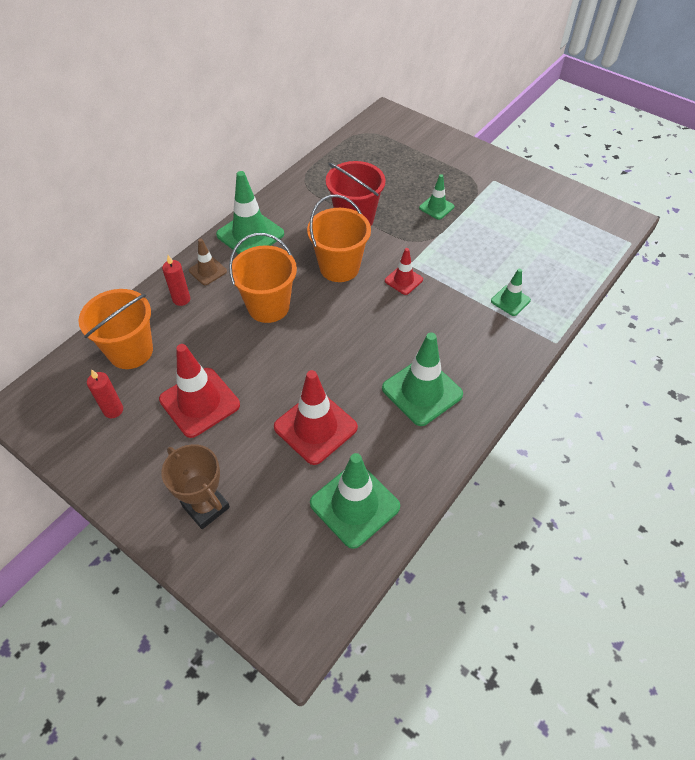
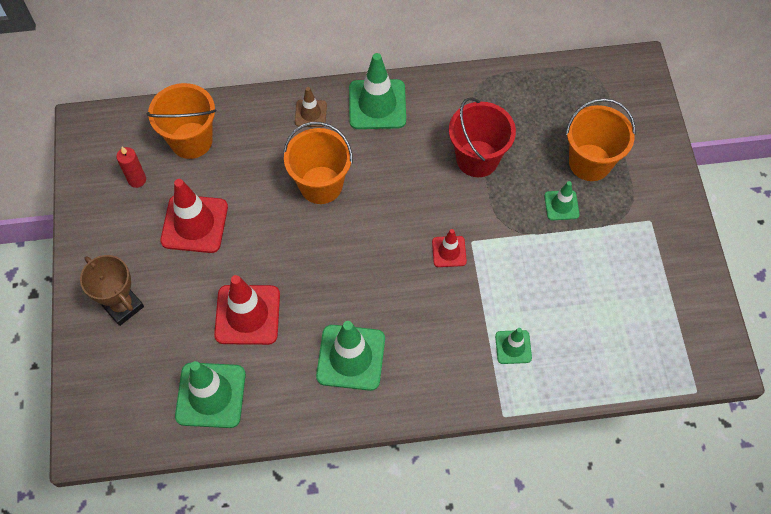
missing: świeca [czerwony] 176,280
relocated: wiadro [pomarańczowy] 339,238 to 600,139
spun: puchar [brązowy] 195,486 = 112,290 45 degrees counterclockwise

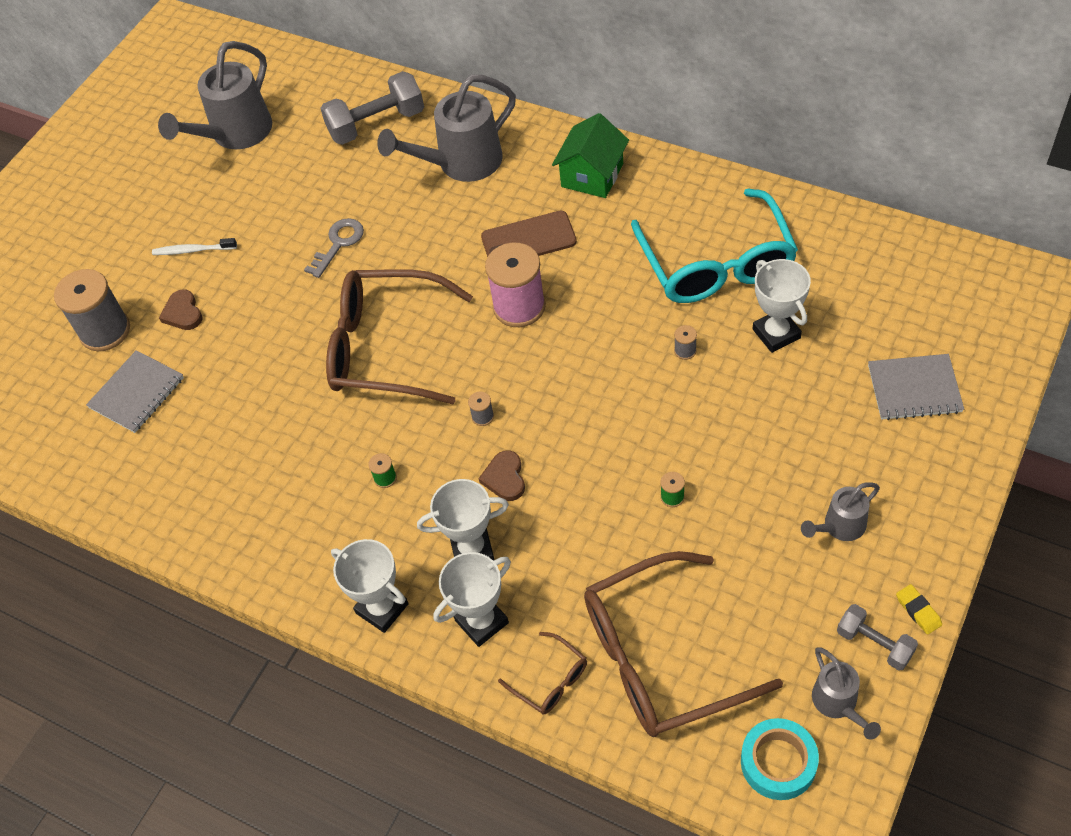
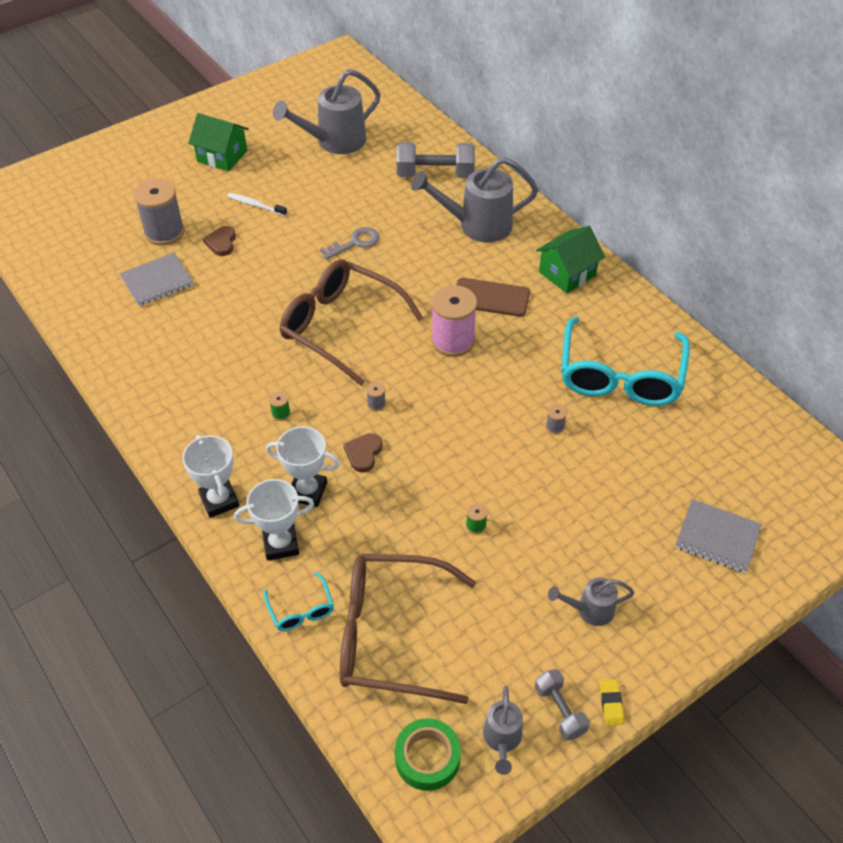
missing: puchar [biały] 782,306
appeared: domek [zielony] 218,142
colour: okulary [brązowy] 542,673 to okulary [turkusowy] 299,601; taśma klejąca [turkusowy] 780,759 to taśma klejąca [zielony] 428,754

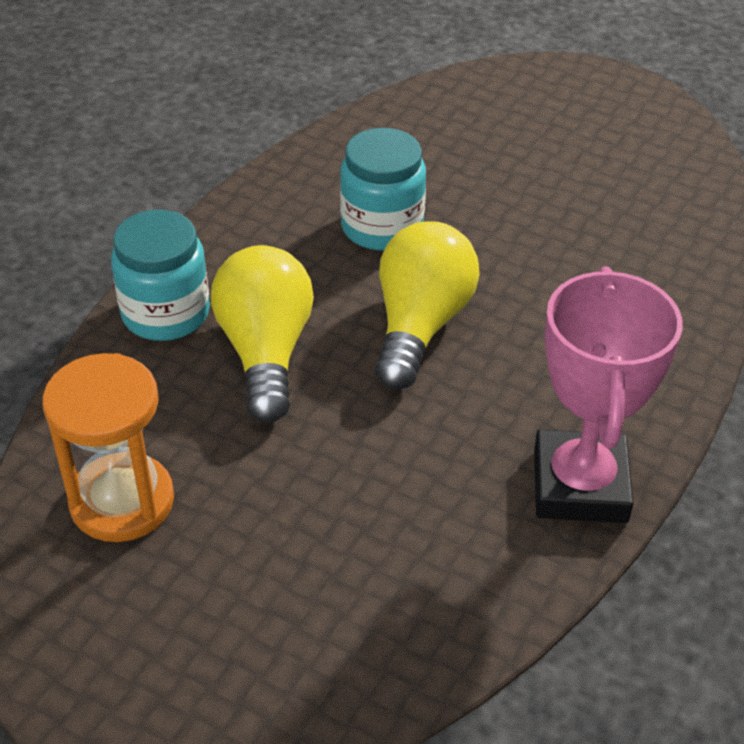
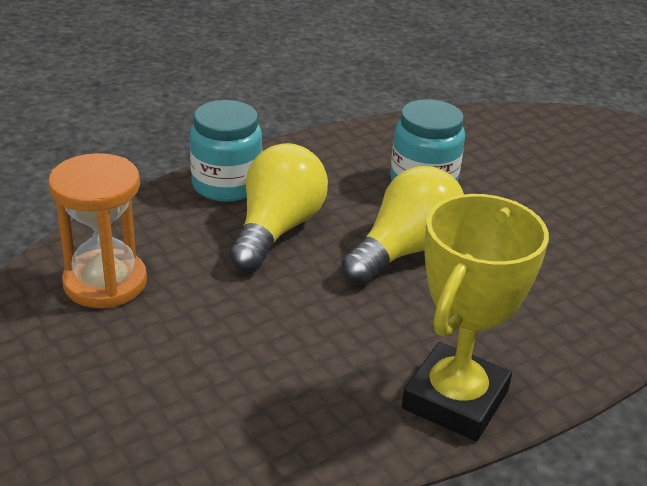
colour: puchar [różowy] 608,395 to puchar [żółty] 475,317

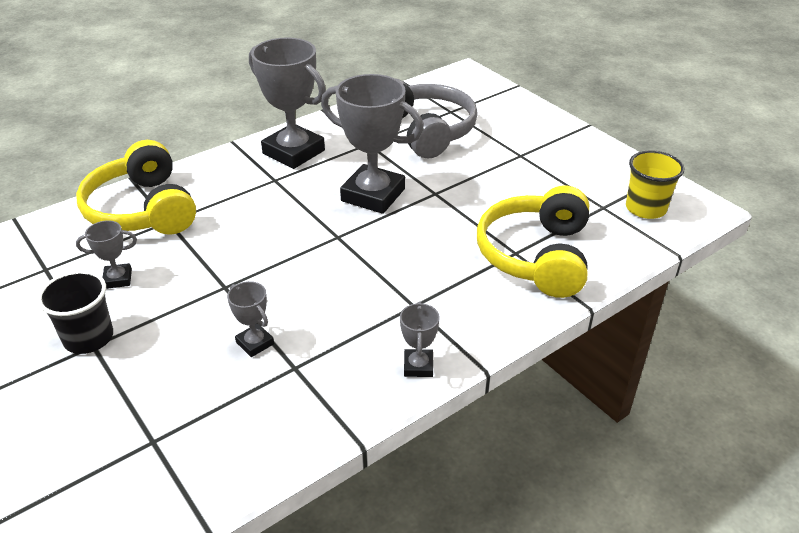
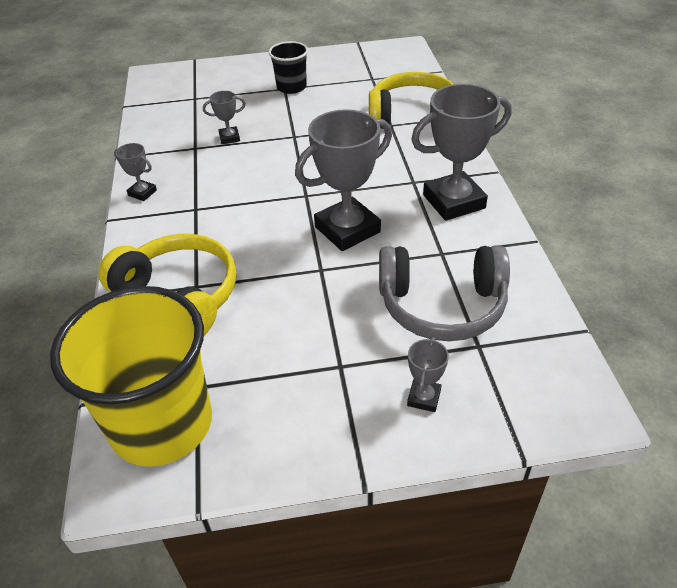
relocated: puchar [szary] 106,254 to 428,374
size: szklanka [żółty] 655,184 = 131,376 x1.99

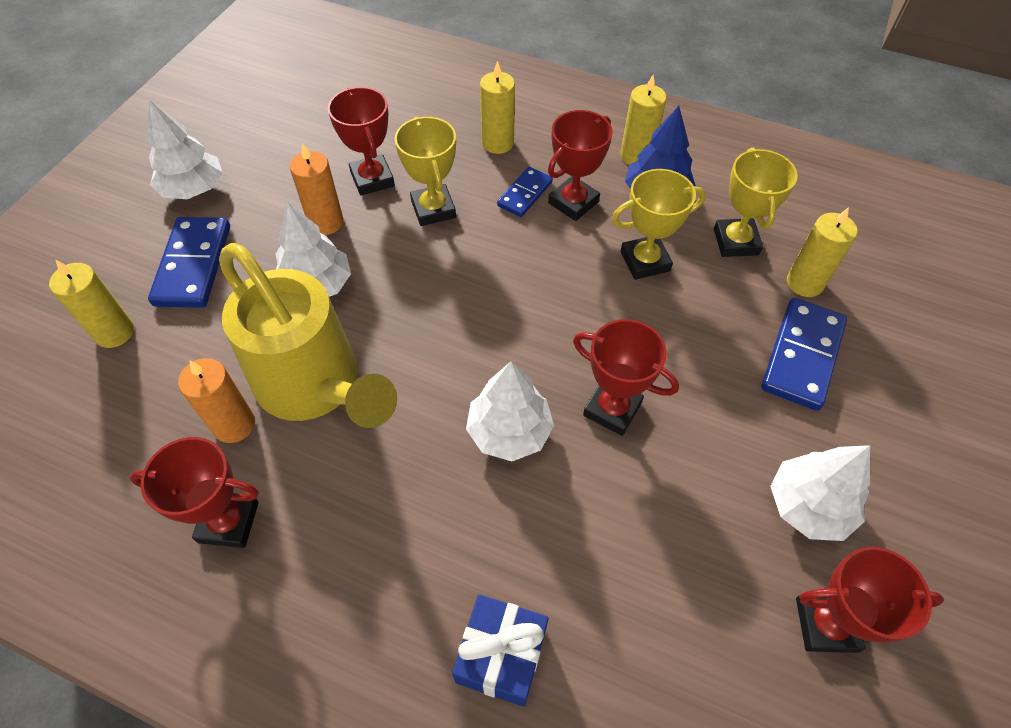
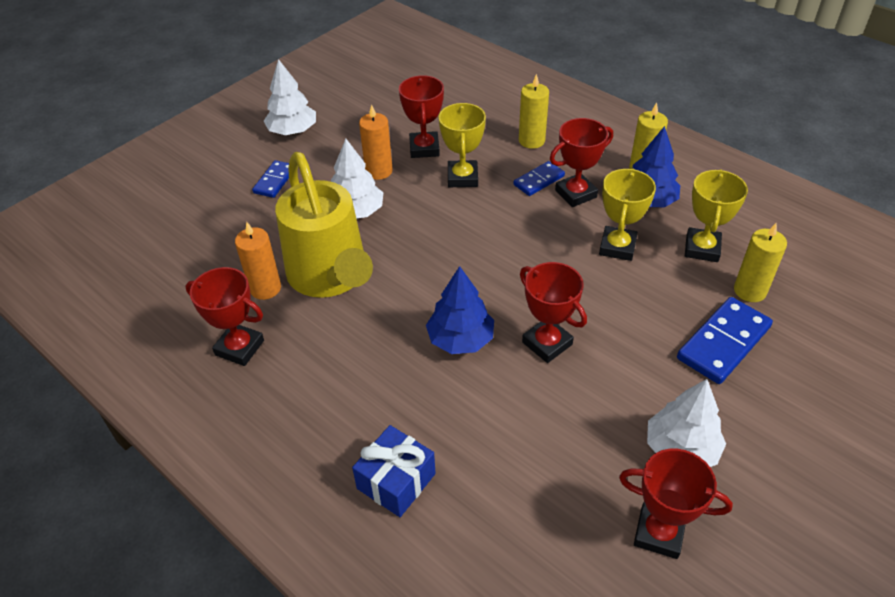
missing: świeca [żółty] 91,303
colour: drzewko [biały] 510,411 to drzewko [niebieski] 460,310
spun: puchar [żółty] 659,224 = 627,214 75 degrees counterclockwise
size: kostka domina [niebieski] 189,262 = 270,179 x0.59

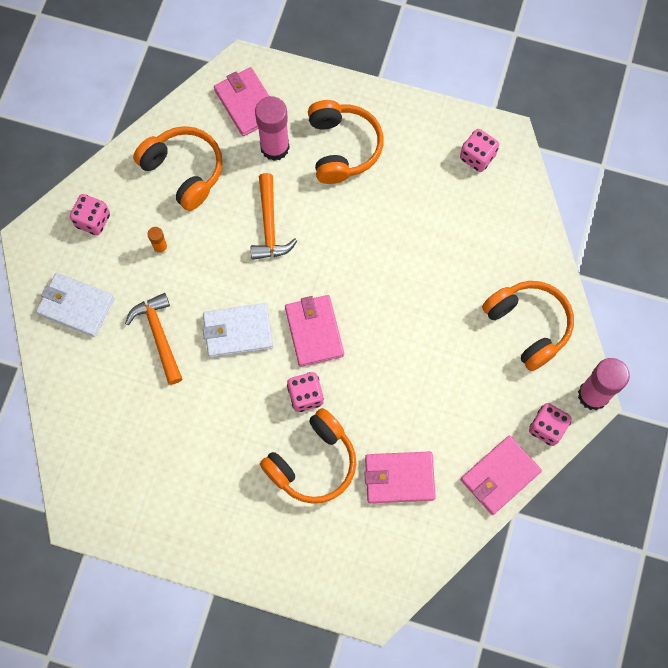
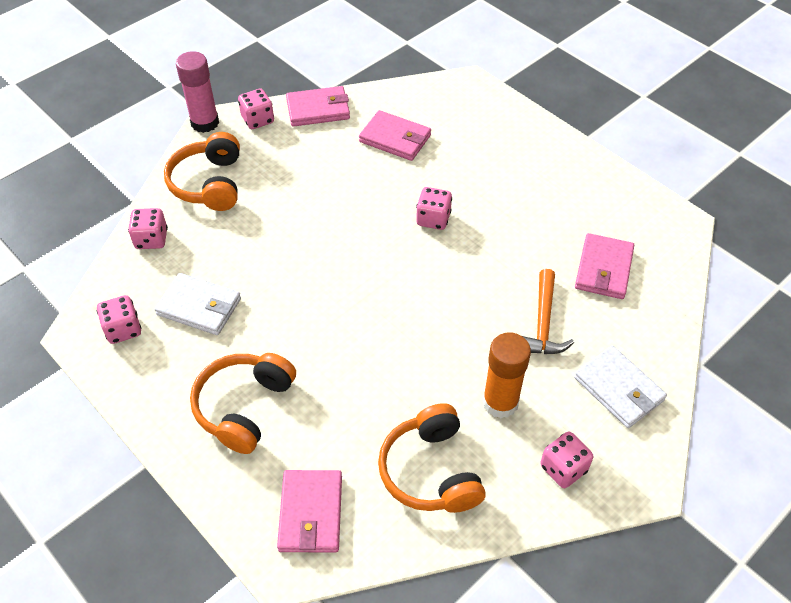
missing: młotek [pomarańczowy] 274,216; klej w sztyfcie [różowy] 272,128; słuchawki [pomarańczowy] 308,456
appeared: kostka do gry [różowy] 148,228
relocated: portfel [biały] 238,330 to 197,304; portfel [różowy] 314,331 to 604,266
size: klej w sztyfcie [pomarańczowy] 157,241 = 507,375 x2.08

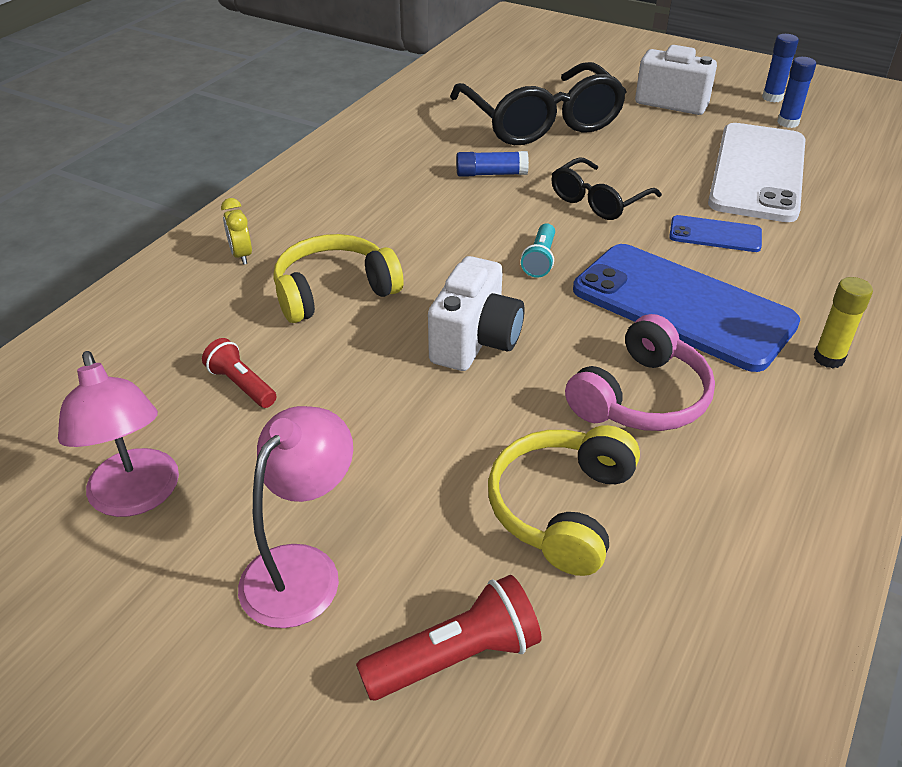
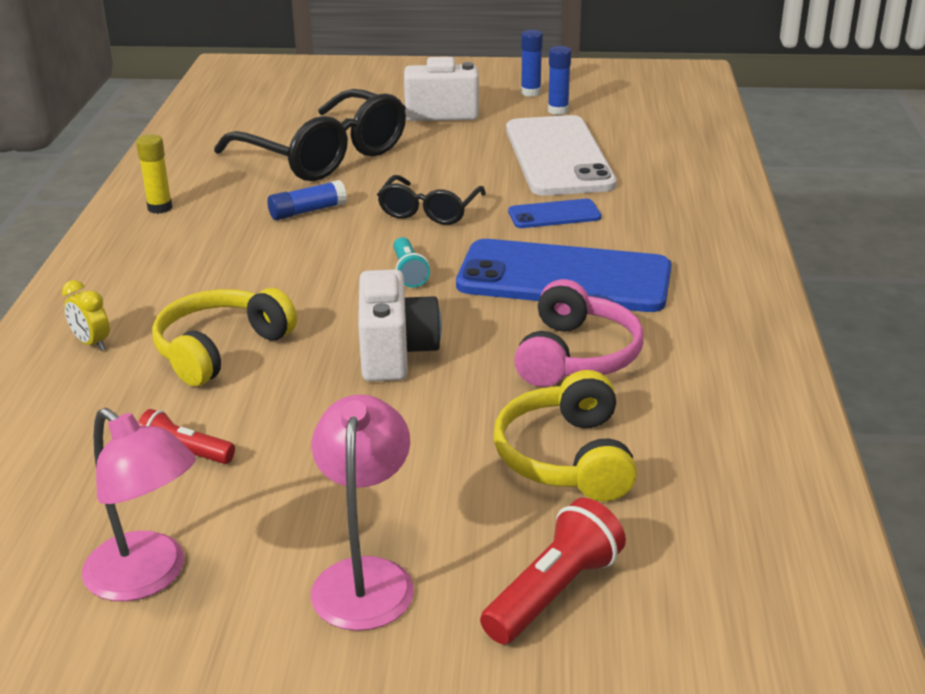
relocated: klej w sztyfcie [żółty] 843,323 to 154,174

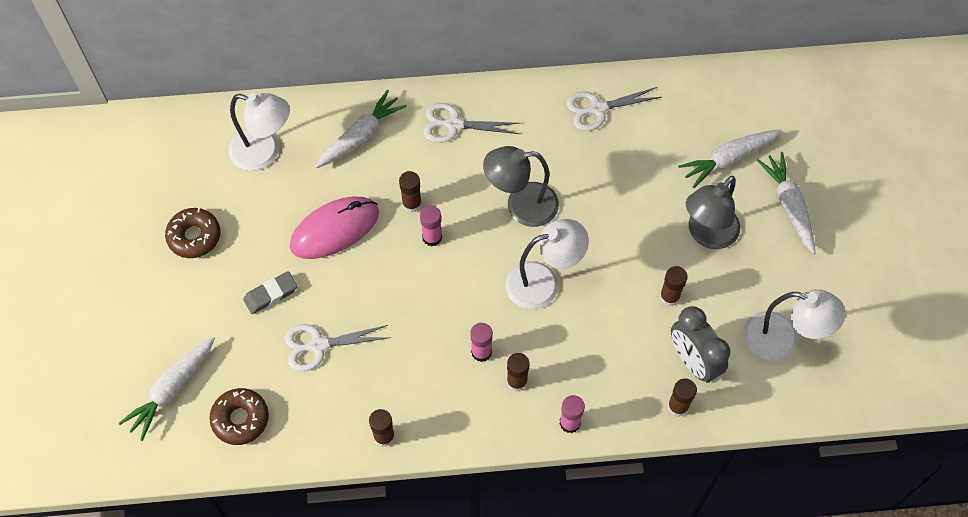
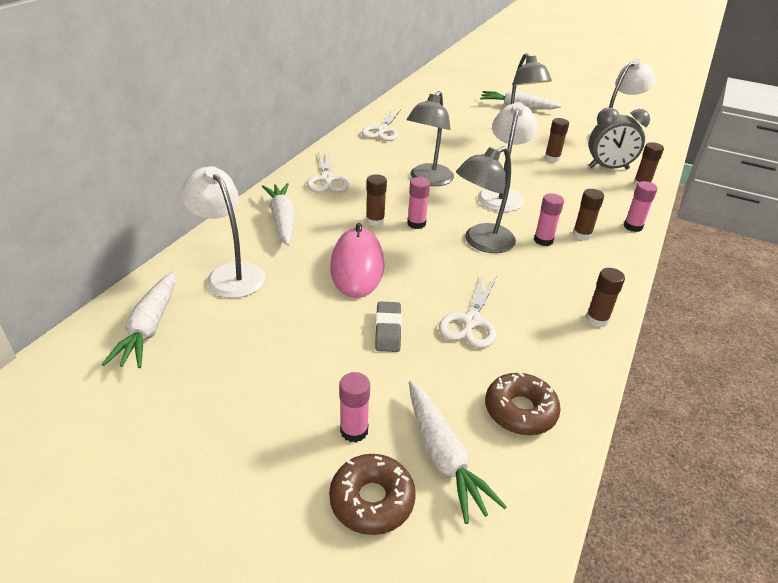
appeared: klej w sztyfcie [różowy] 354,407; lampka [szary] 486,199
relocated: marchewka [biały] 730,158 to 139,319; donut [brązowy] 192,233 to 372,494
spun: lampka [biały] 259,132 = 222,232 90 degrees counterclockwise; nożyczki [biały] 471,123 = 328,172 45 degrees counterclockwise

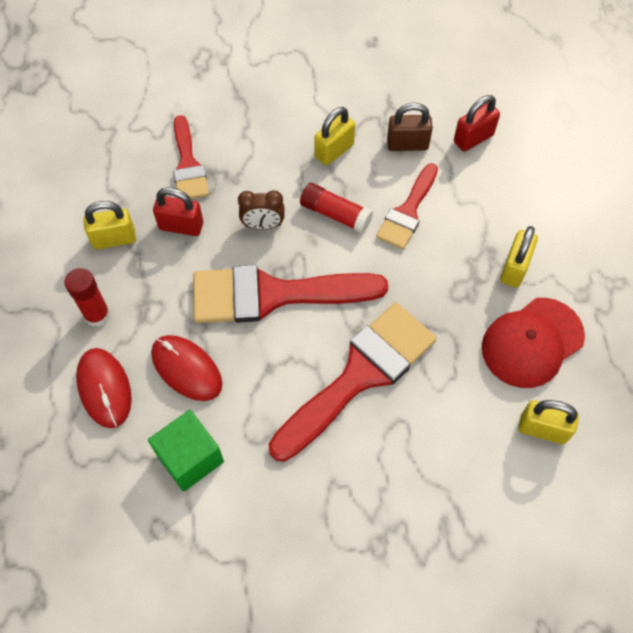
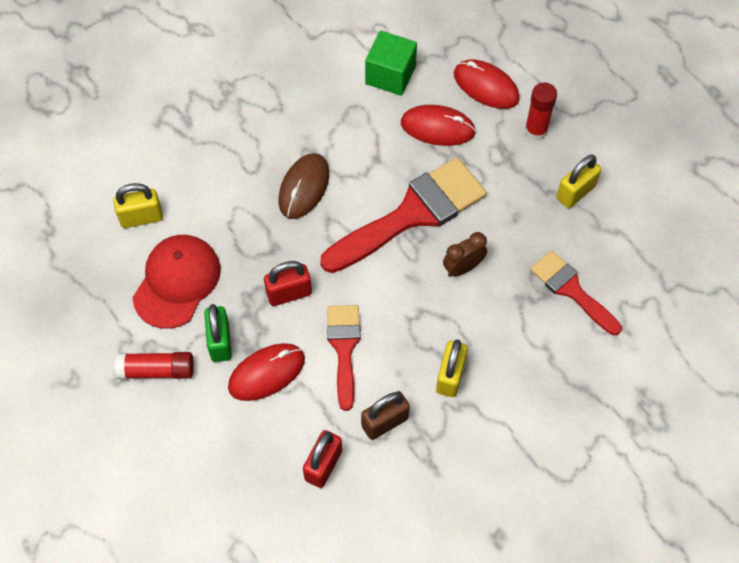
appeared: myszka [czerwony] 266,372
relocated: klej w sztyfcie [czerwony] 336,208 to 154,365; kłódka [czerwony] 178,211 to 288,283
exchanged: pędzel [czerwony] 353,382 to myszka [brązowy] 303,186
colour: kłódka [żółty] 519,257 to kłódka [zielony] 218,333

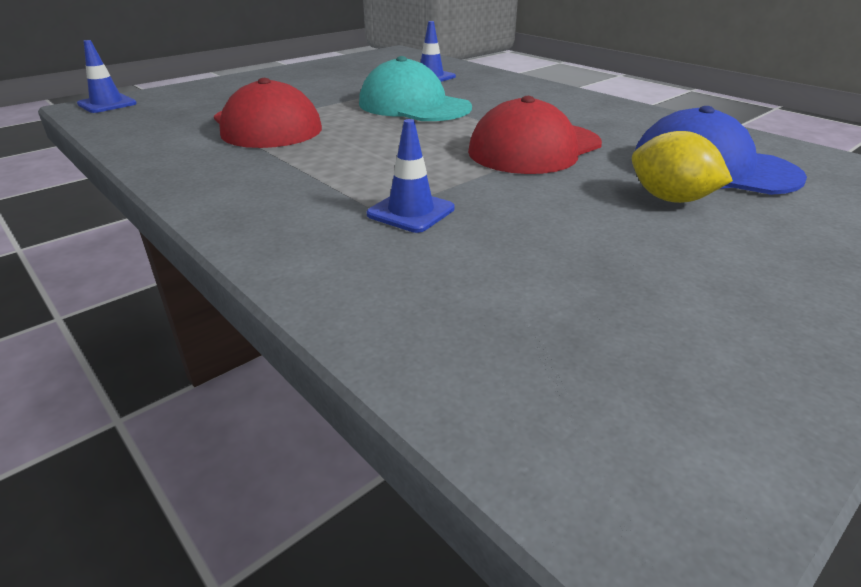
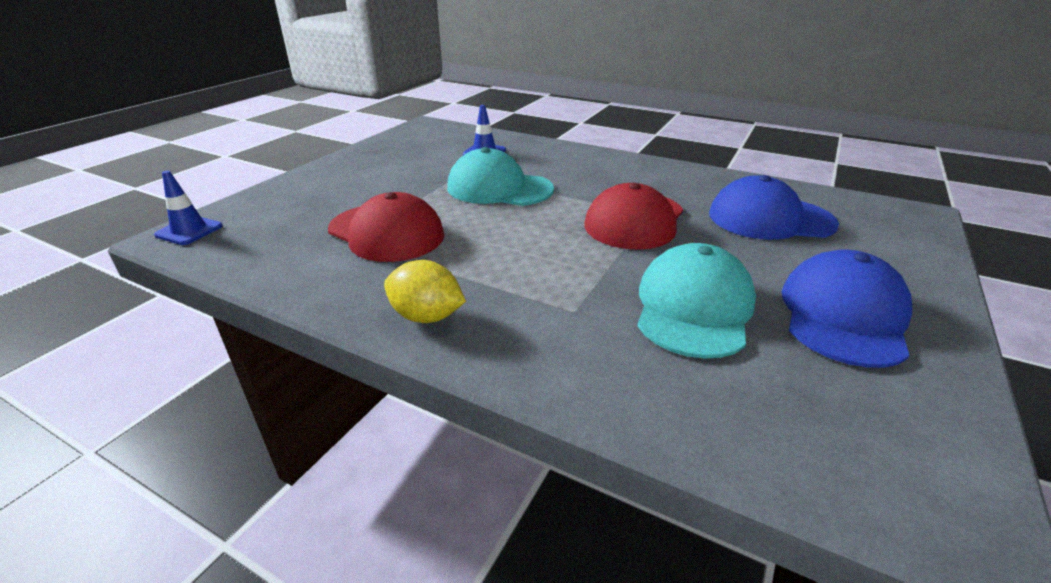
missing: pachołek [niebieski] 411,176
appeared: czapka [turkusowy] 696,301; czapka [niebieski] 846,309
relocated: cytryna [żółty] 682,167 to 425,291

